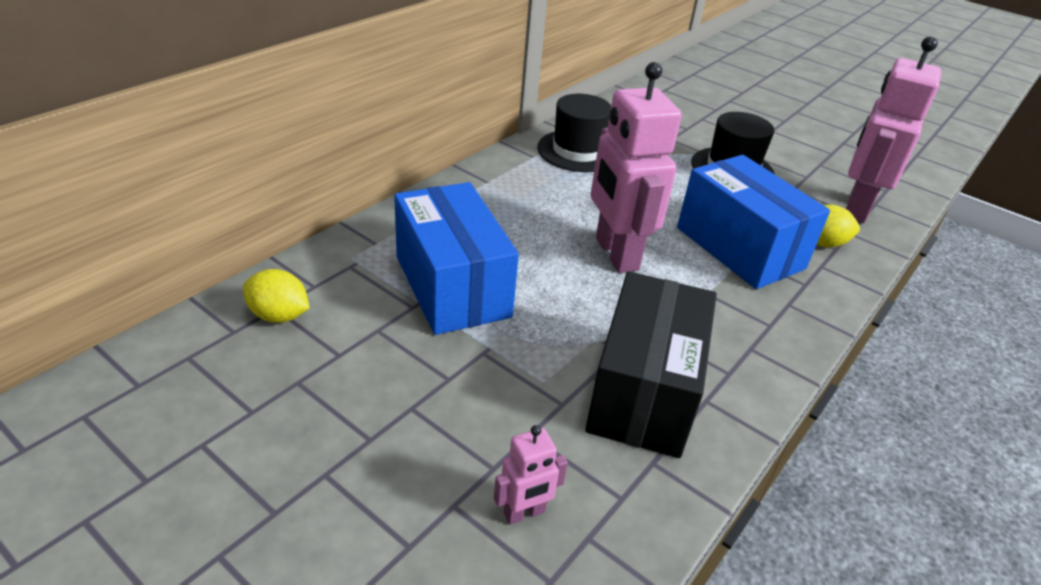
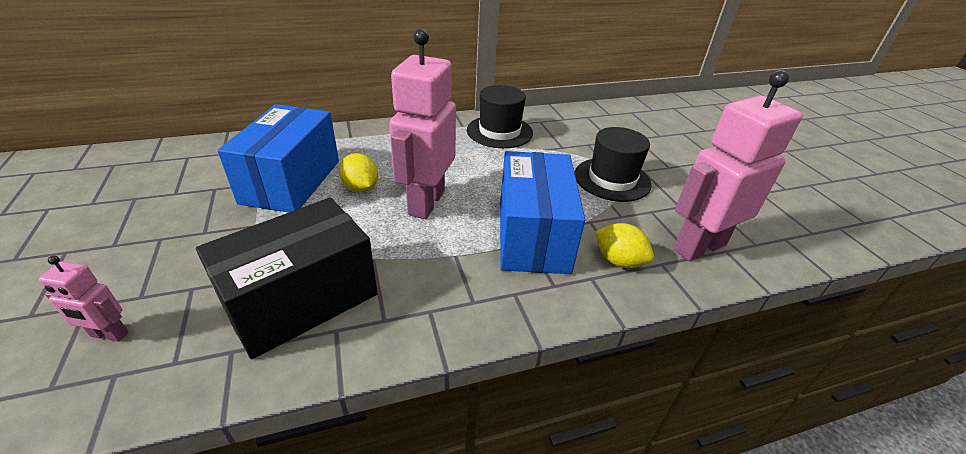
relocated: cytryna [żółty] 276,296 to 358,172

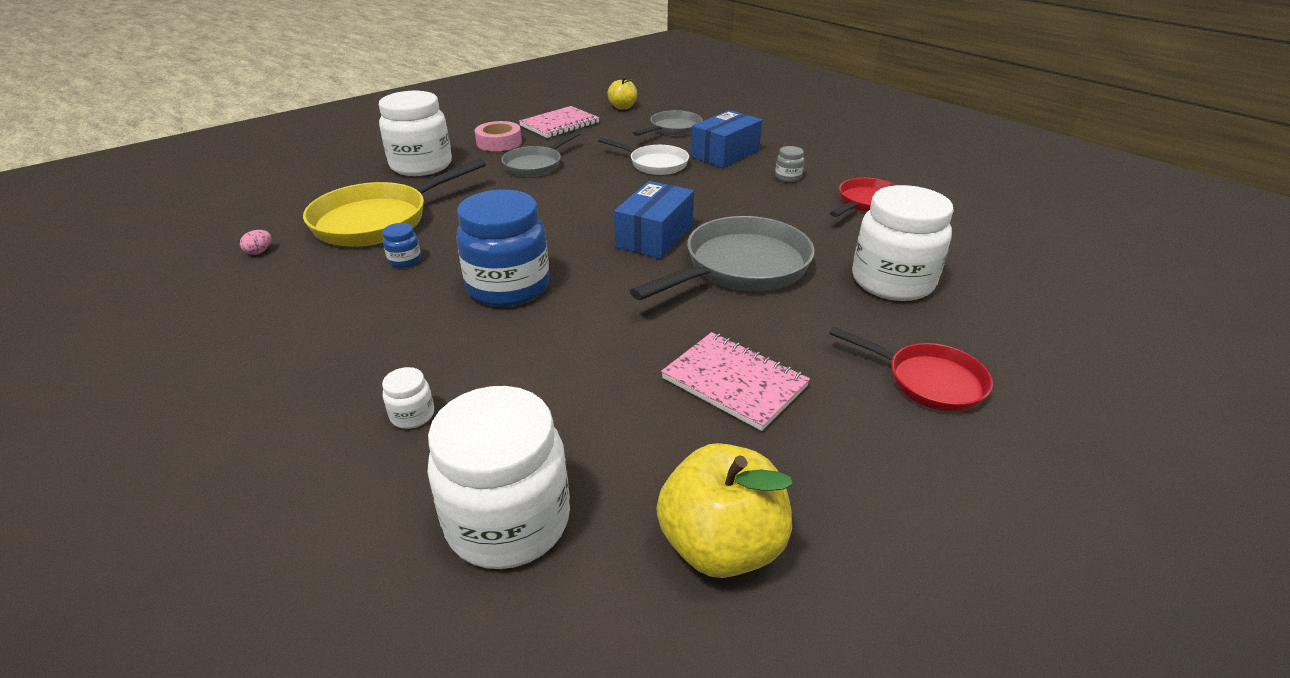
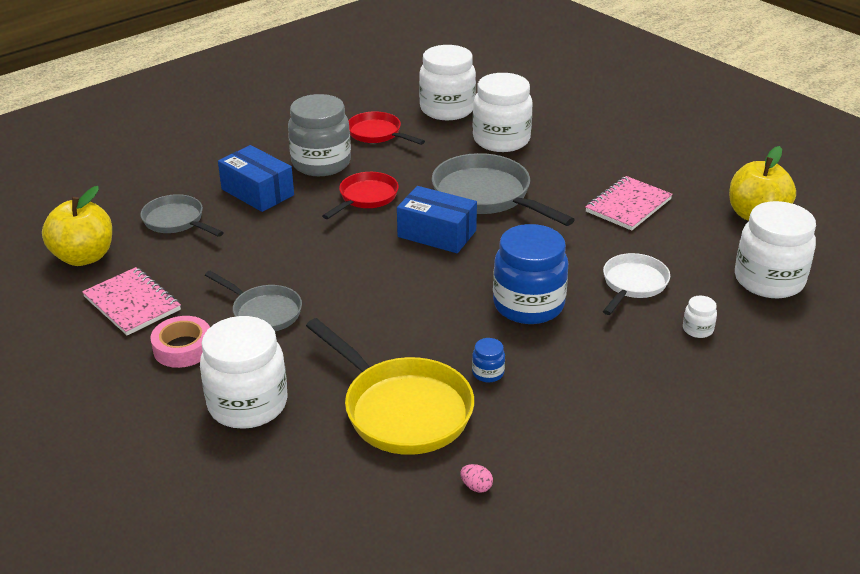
appeared: słoik [biały] 447,82
relocated: patelnia [czerwony] 911,369 to 360,195; patelnia [biały] 643,156 to 636,284
size: jabłko [żółty] 622,93 = 77,226 x1.72; słoik [szary] 789,164 = 319,135 x2.40

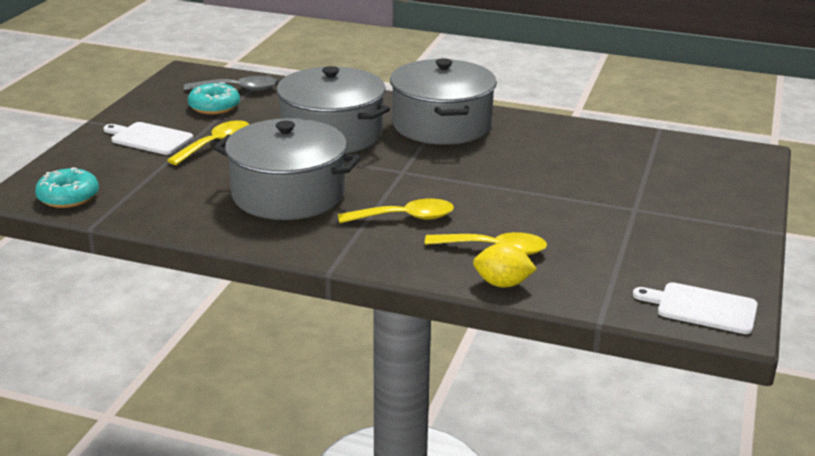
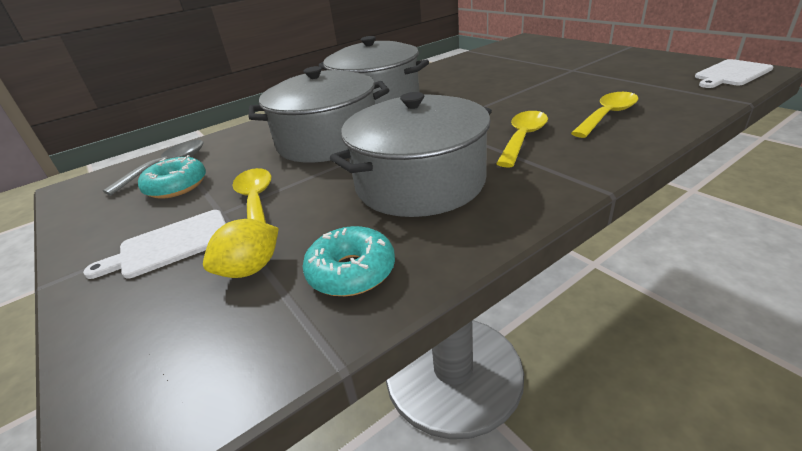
relocated: cytryna [żółty] 505,265 to 241,248; donut [turkusowy] 67,187 to 348,261

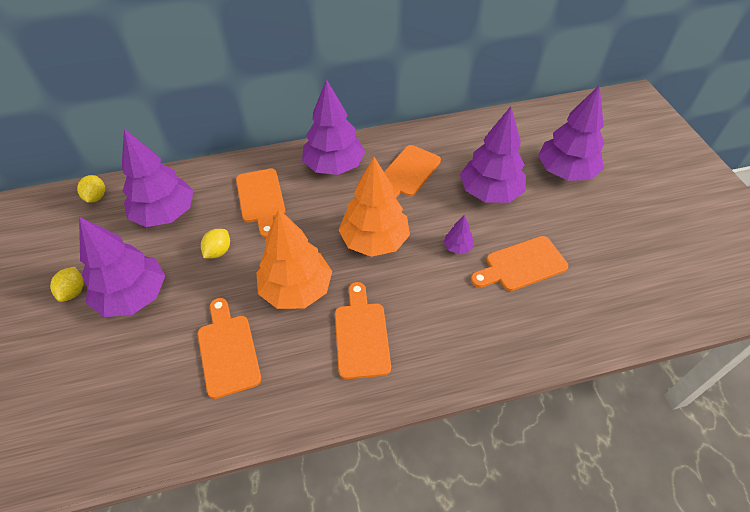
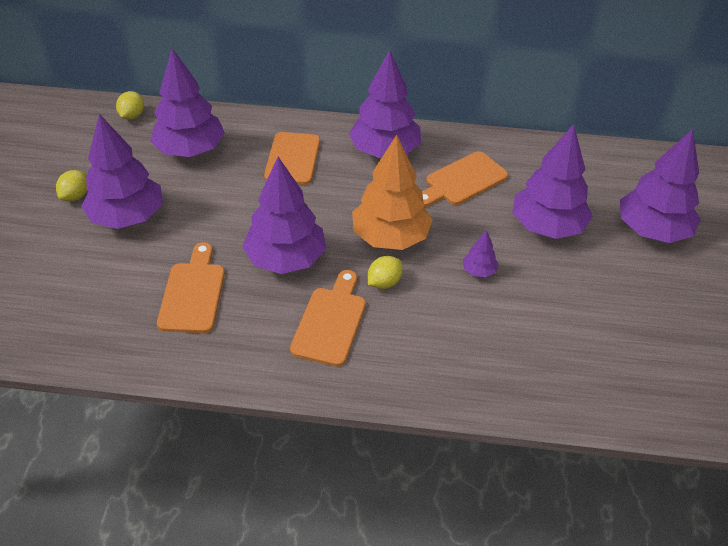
missing: deska do krojenia [pomarańczowy] 519,263
relocated: cytryna [żółty] 215,243 to 385,272
colour: drzewko [pomarańczowy] 294,259 to drzewko [fioletowy] 284,215

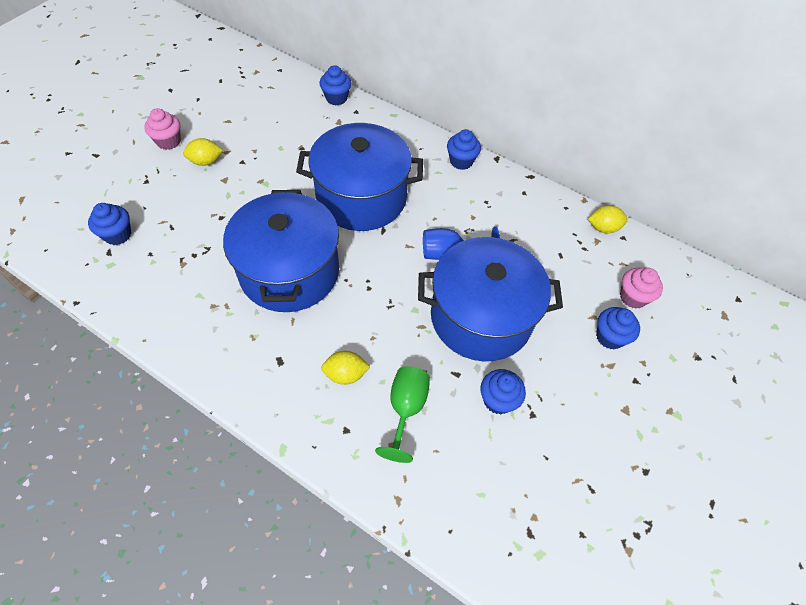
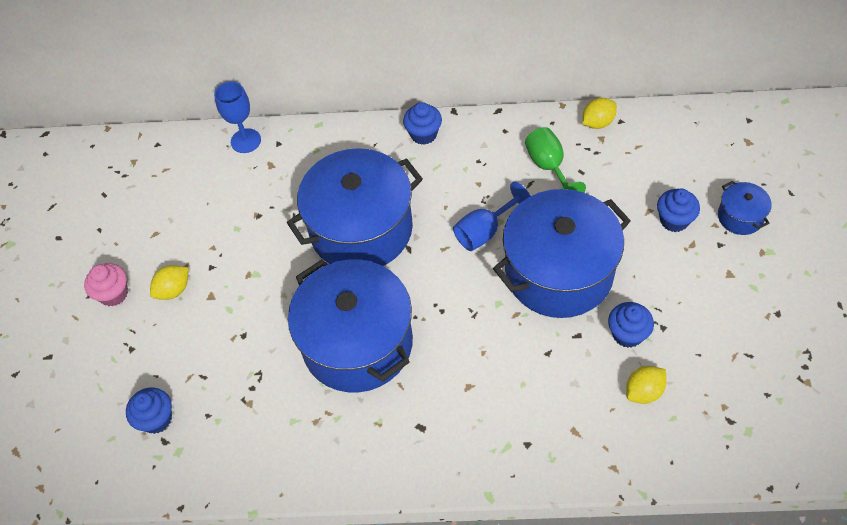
missing: muffinka [różowy] 641,288
appeared: garnek [niebieski] 745,208
relocated: kielich [zielony] 402,414 to 555,159; cytryna [żółty] 345,368 to 646,385
exchanged: muffinka [niebieski] 335,85 to kielich [niebieski] 237,117

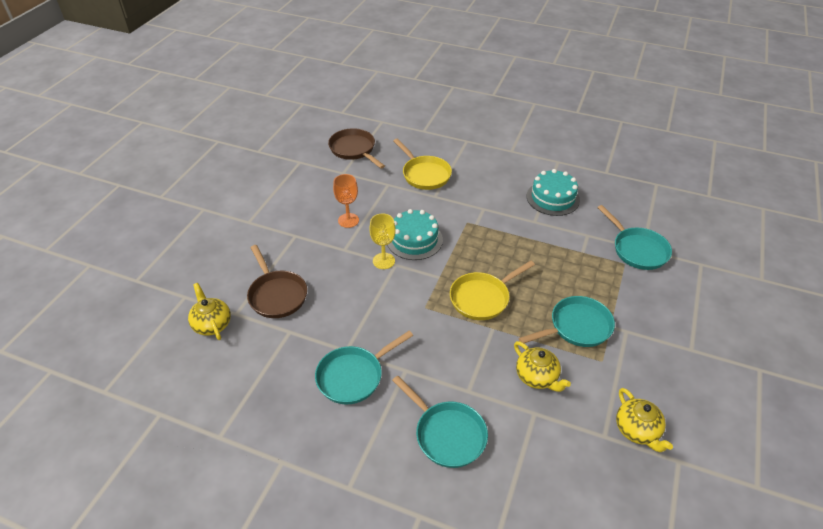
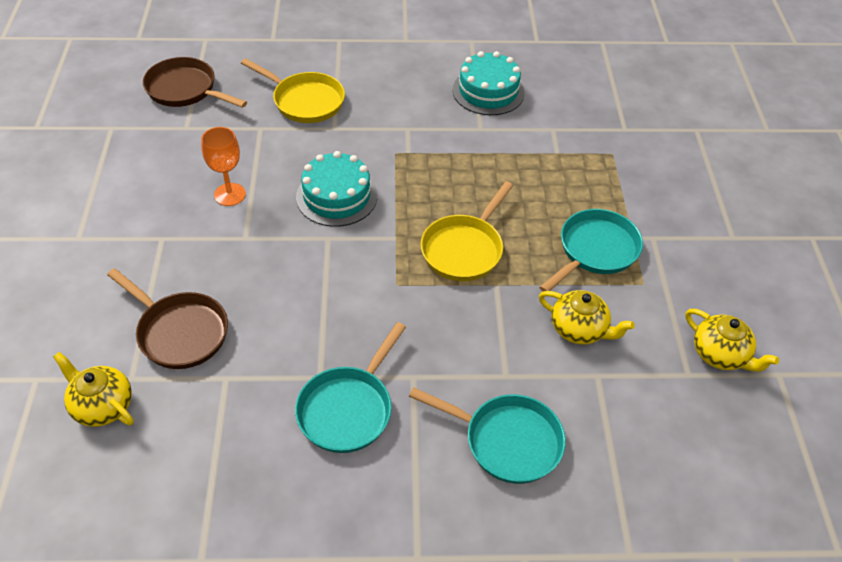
missing: kielich [żółty] 382,241; patelnia [turkusowy] 634,237

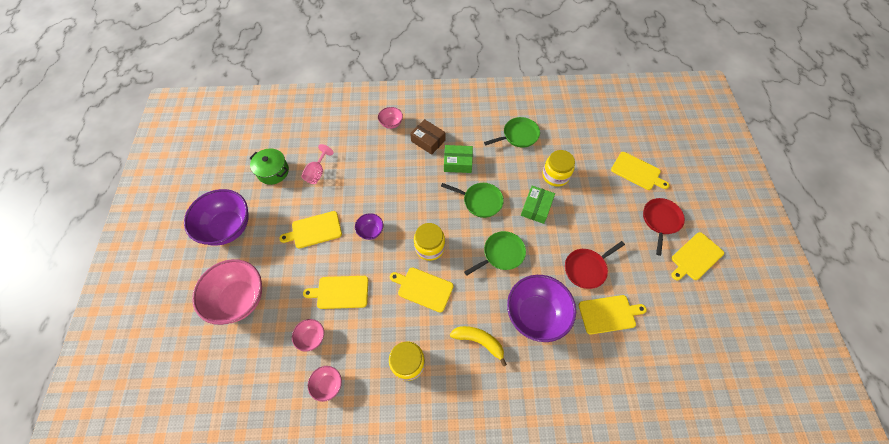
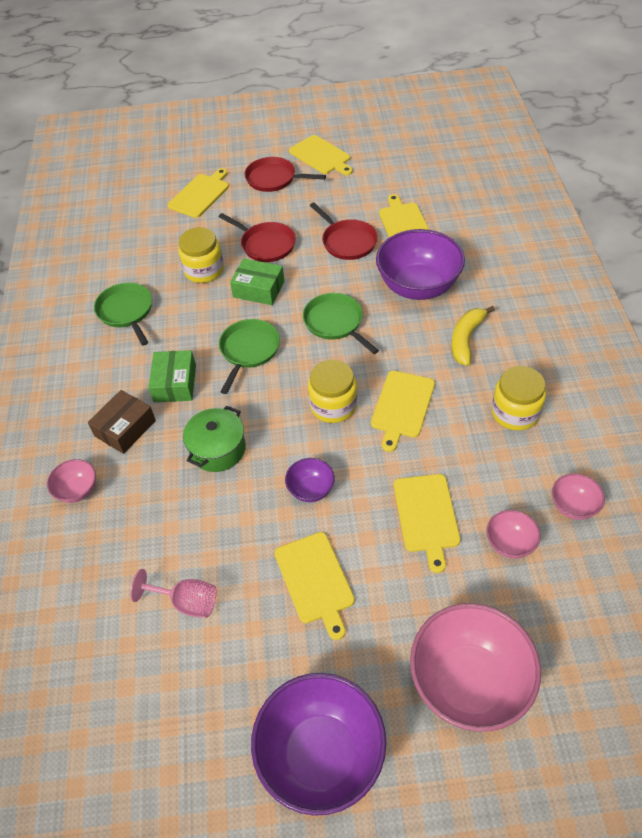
appeared: patelnia [czerwony] 257,237
relocated: garnek [zielony] 269,166 to 214,438

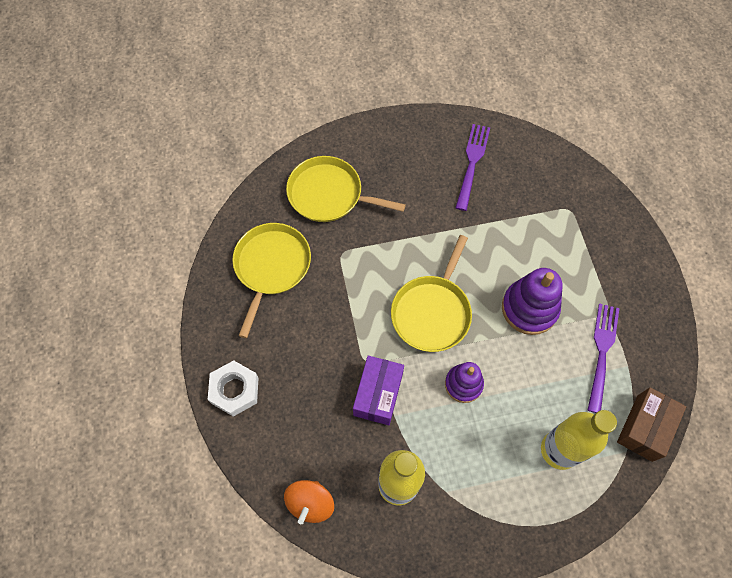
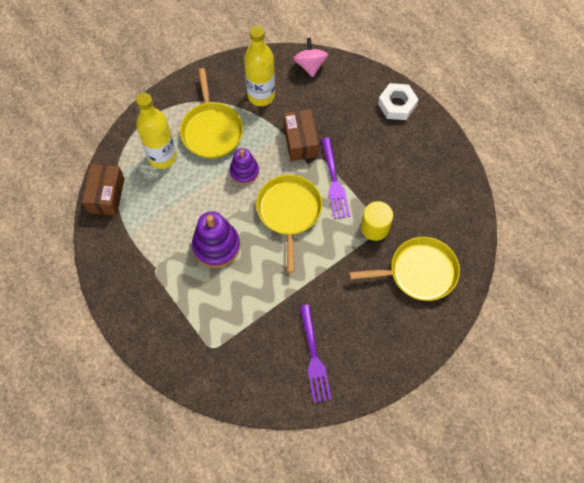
appeared: walec [żółty] 377,221
relocated: patelnia [żółty] 271,280 to 211,113; widelec [fioletowy] 604,358 to 335,178
colour: pudełko [fioletowy] 378,390 to pudełko [brązowy] 301,135; bączek [pomarańczowy] 309,502 to bączek [różowy] 310,57

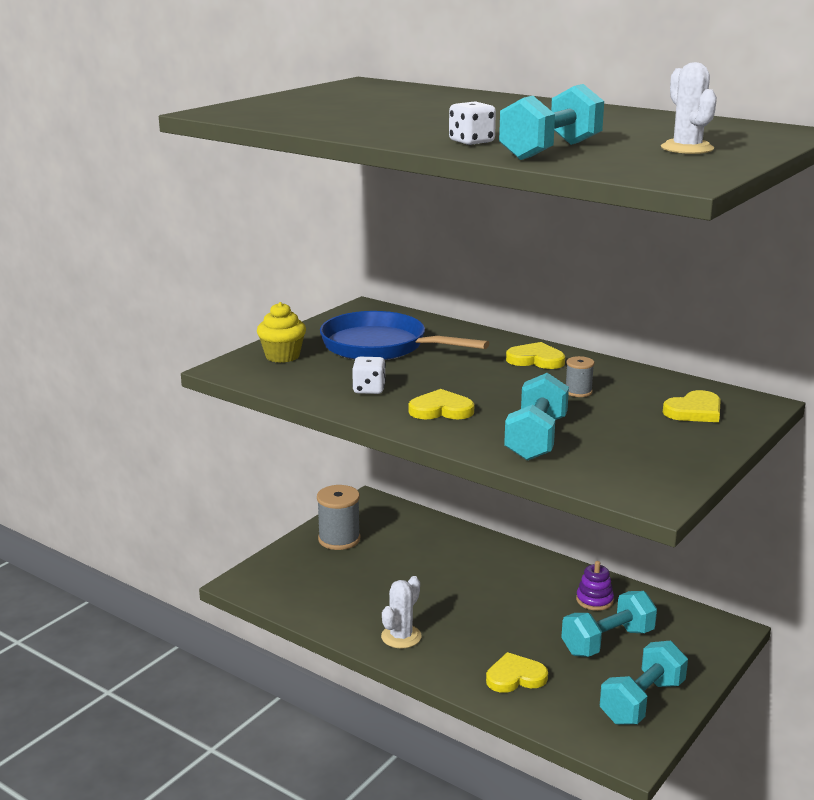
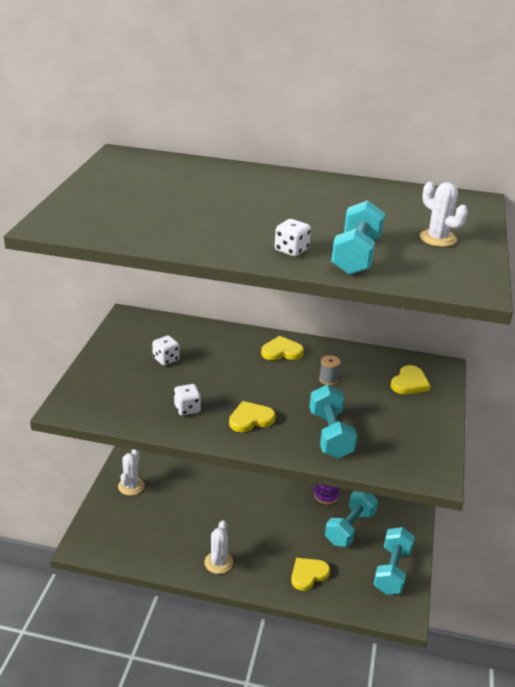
missing: muffinka [żółty] 281,332
exchanged: szpulka [szary] 338,517 to kaktus [biały] 131,472; patelnia [niebieski] 404,335 to kostka do gry [biały] 166,350

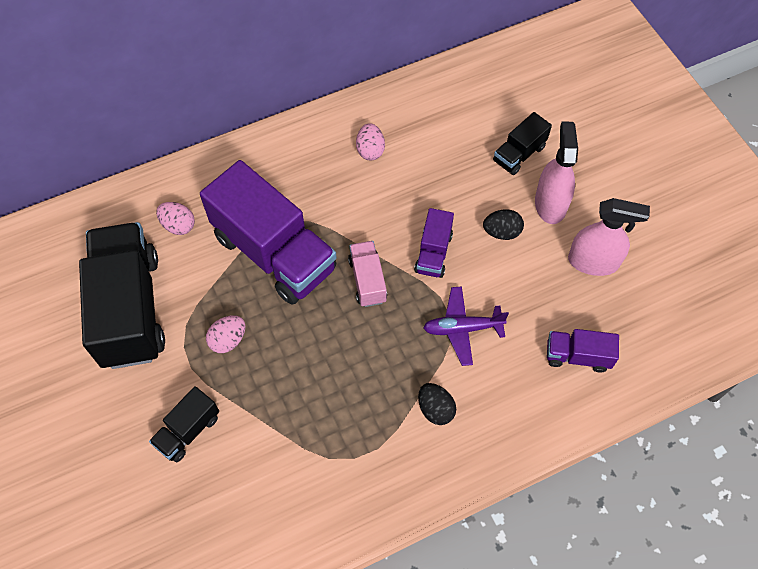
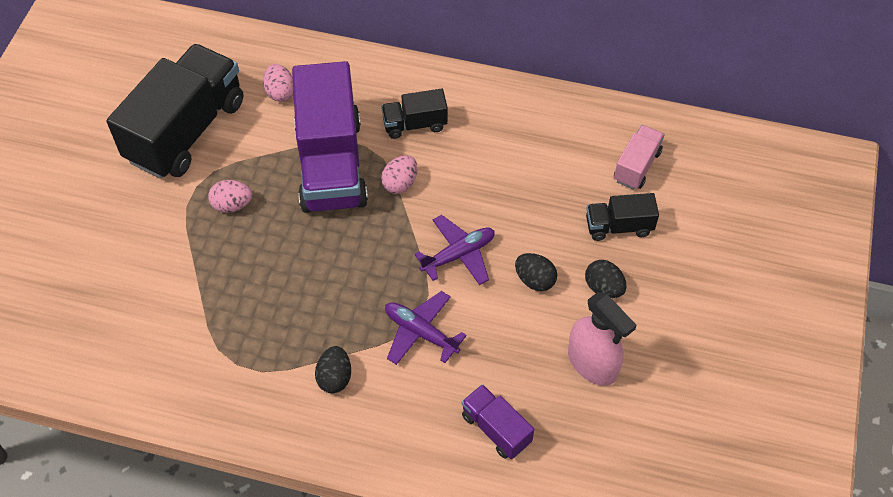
relocated: ciężarówka [czarny] 184,424 to 414,114; jajko [różowy] 370,141 to 399,174; ciężarówka [różowy] 367,274 to 639,157
exchanged: ciężarówka [fioletowy] 434,243 to samolot [fioletowy] 454,250; spryskiwacz [różowy] 556,172 to jajko [czarny] 606,279

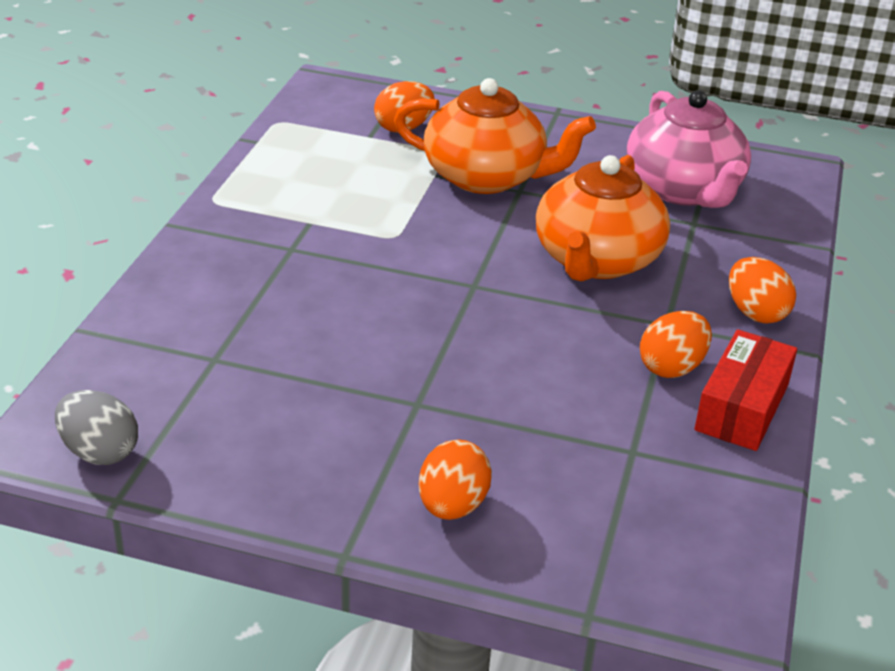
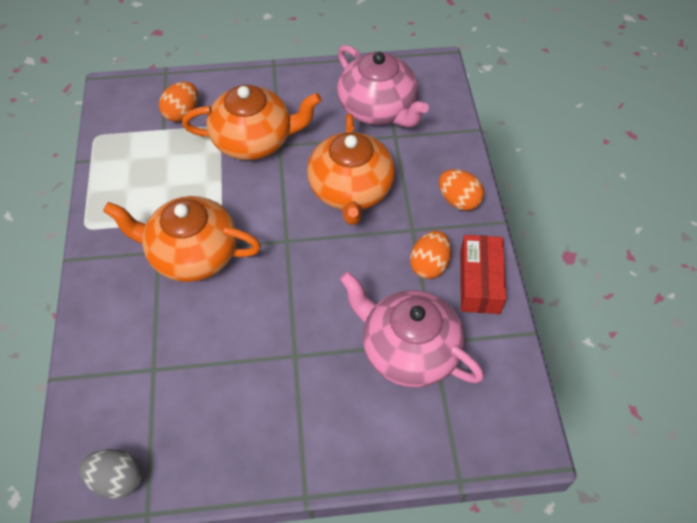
missing: jajko [pomarańczowy] 455,480
appeared: imbryk [pomarańczowy] 182,239; imbryk [różowy] 412,329

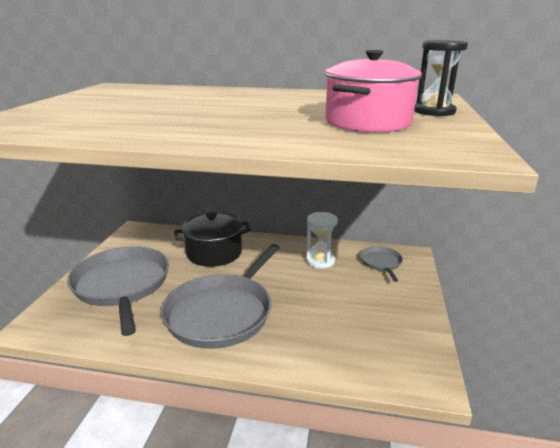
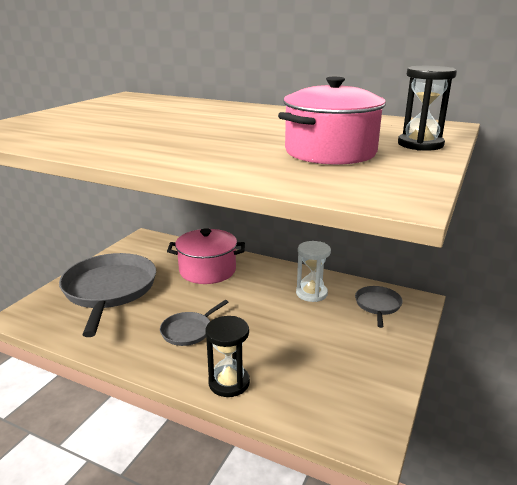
appeared: klepsydra [czarny] 227,356
colour: garnek [czarny] 212,239 to garnek [różowy] 206,256
size: patelnia [szary] 220,296 = 194,323 x0.47

